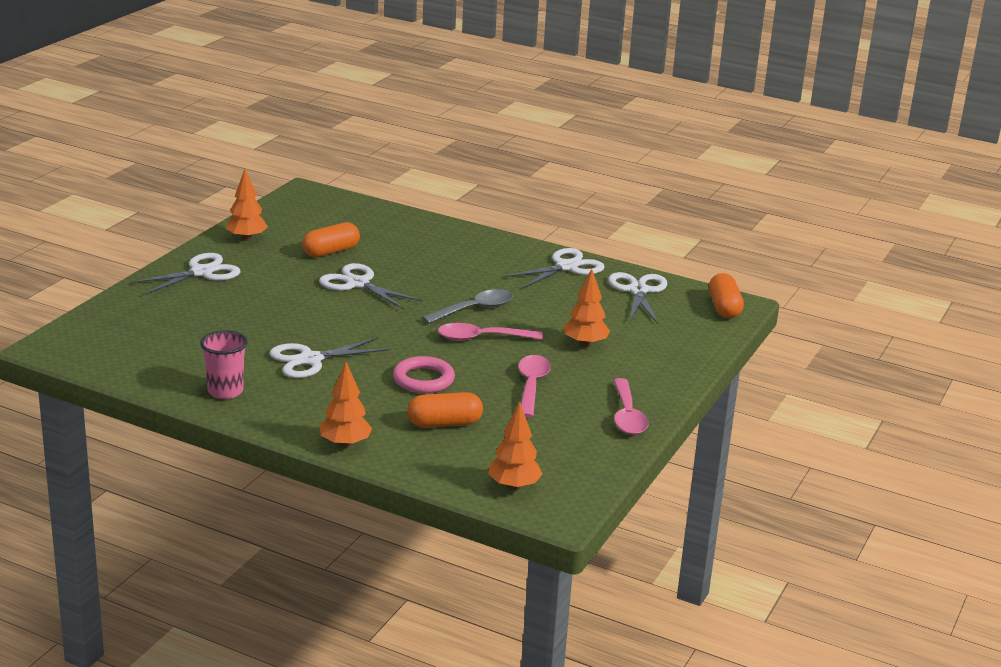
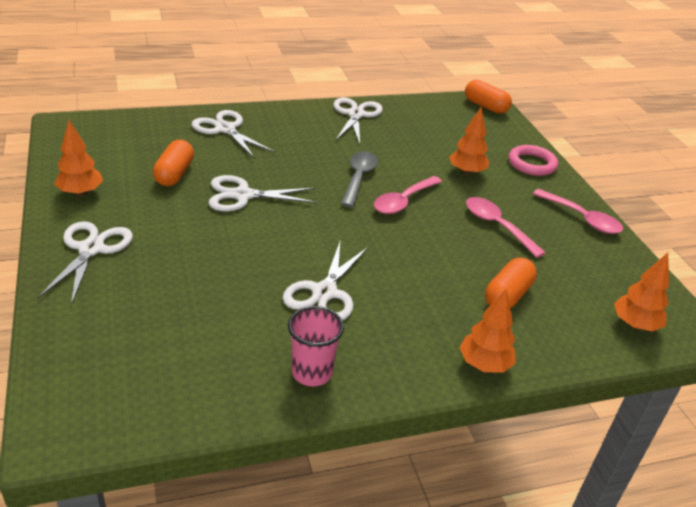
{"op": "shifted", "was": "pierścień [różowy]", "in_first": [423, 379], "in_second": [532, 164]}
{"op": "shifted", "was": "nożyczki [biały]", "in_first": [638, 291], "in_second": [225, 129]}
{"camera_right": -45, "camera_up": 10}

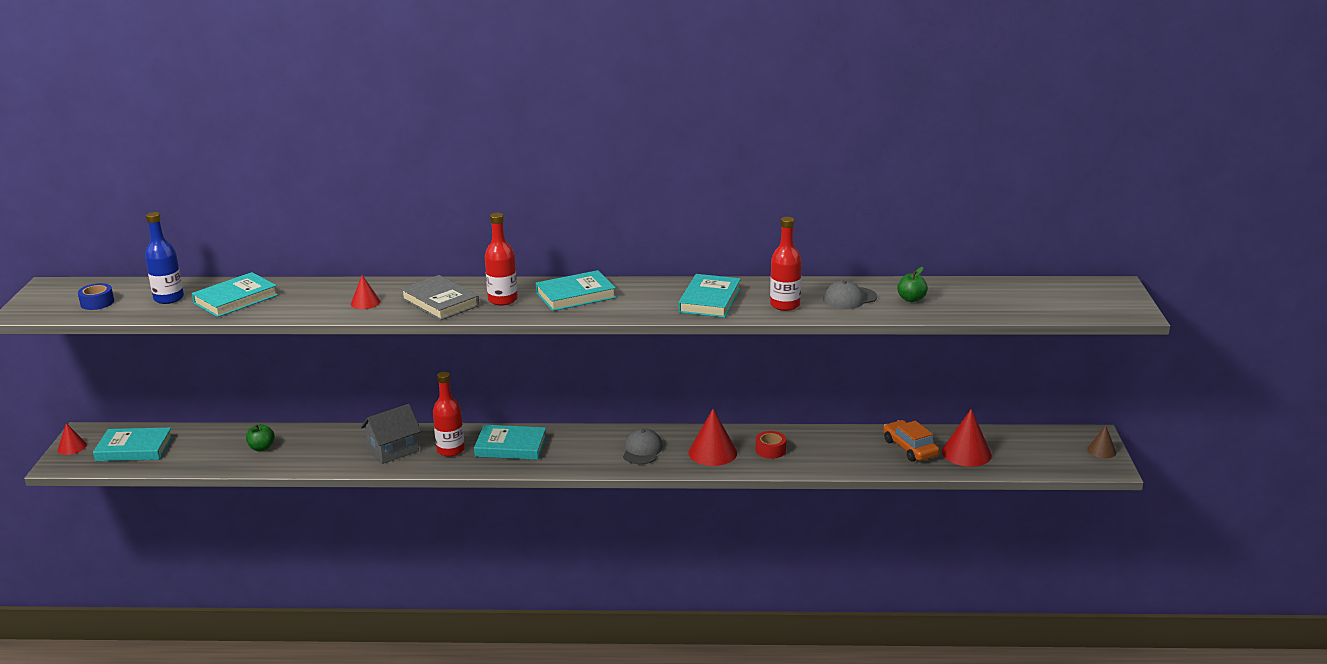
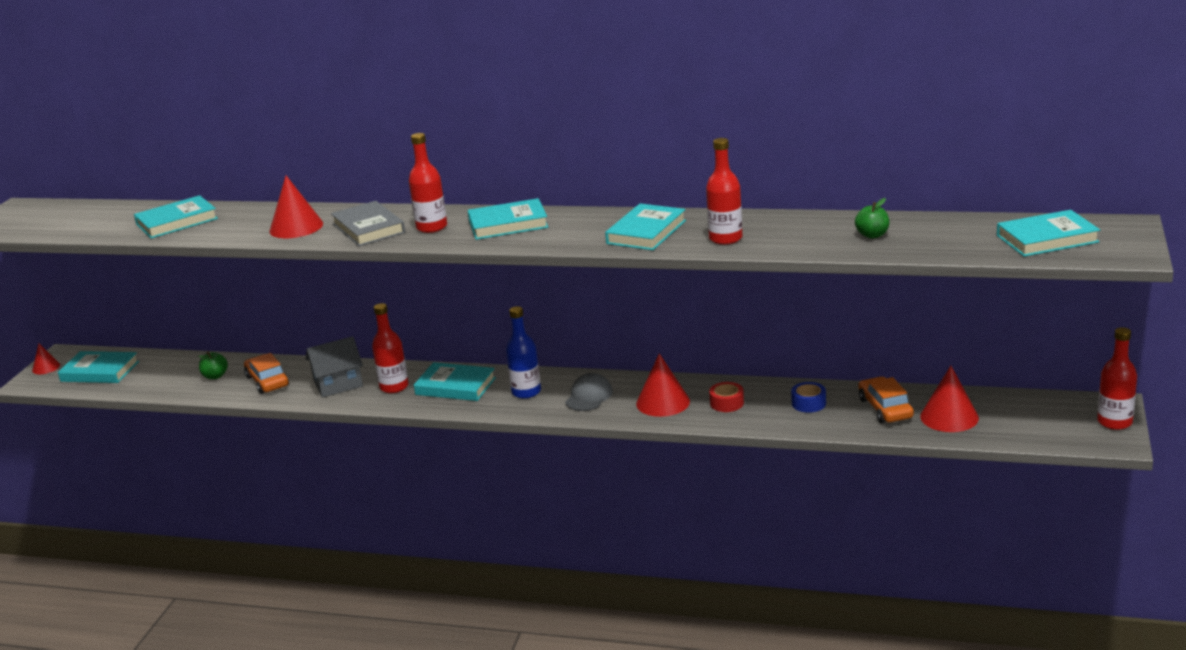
{"op": "gone", "was": "czapka [szary]", "in_first": [849, 298]}
{"op": "new", "now": "samochód [pomarańczowy]", "in_second": [267, 381]}
{"op": "new", "now": "książka [turkusowy]", "in_second": [1047, 239]}
{"op": "shifted", "was": "taśma klejąca [niebieski]", "in_first": [97, 302], "in_second": [808, 403]}
{"op": "shifted", "was": "butelka [niebieski]", "in_first": [169, 298], "in_second": [526, 392]}
{"op": "swapped", "was": "stożek [brązowy]", "now": "butelka [czerwony]", "in_first": [1101, 450], "in_second": [1114, 422]}
{"op": "scaled", "was": "stożek [czerwony]", "in_first": [365, 302], "in_second": [296, 227], "ratio": 1.75}
{"camera_right": 15, "camera_up": 0}

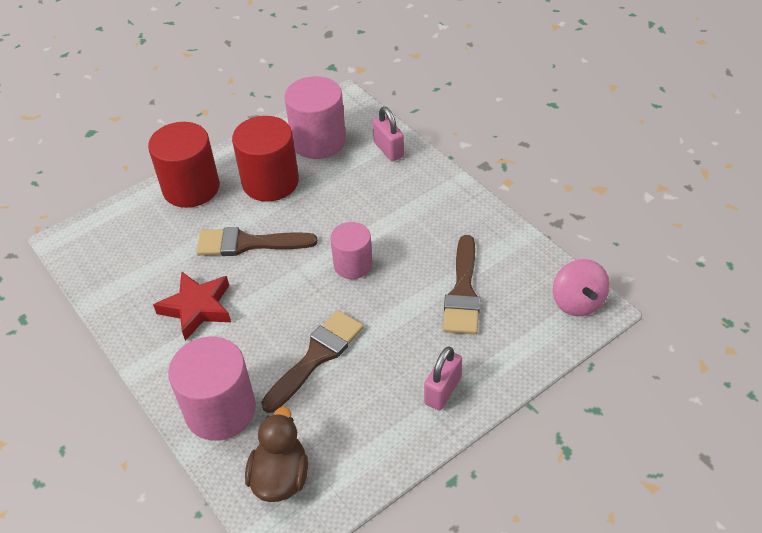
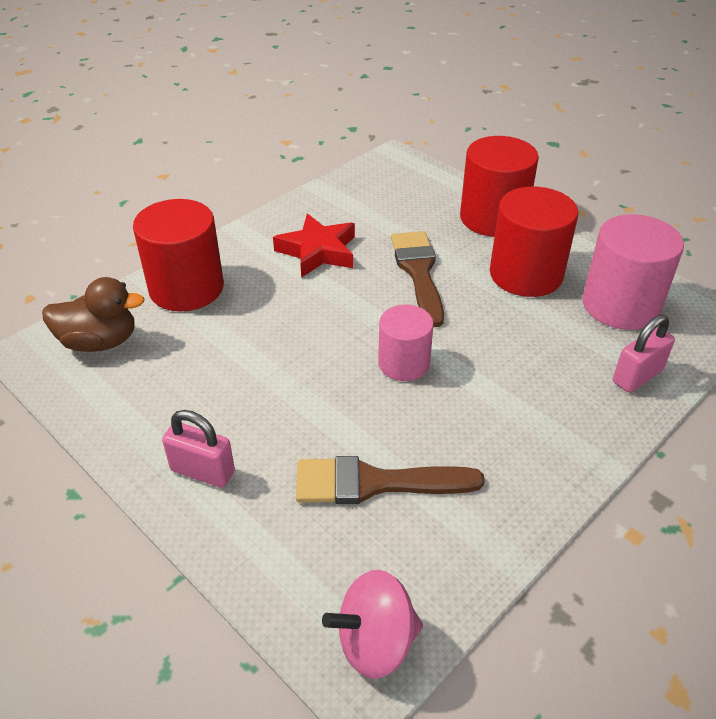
{"op": "gone", "was": "pędzel [brązowy]", "in_first": [316, 356]}
{"op": "repainted", "was": "walec [różowy]", "now": "walec [czerwony]", "in_first": [220, 410], "in_second": [186, 288]}
{"camera_right": 80, "camera_up": -5}

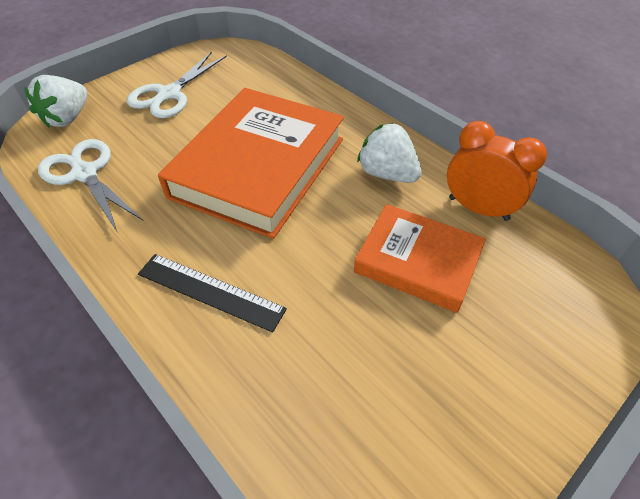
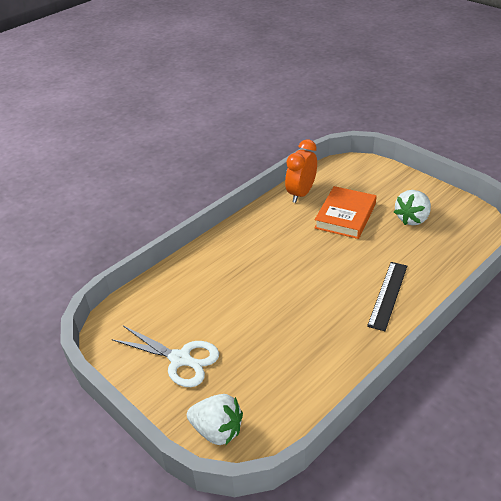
{"op": "gone", "was": "nożyczki [biały]", "in_first": [85, 174]}
{"op": "gone", "was": "książka [pomarańczowy]", "in_first": [258, 167]}
{"op": "shifted", "was": "truskawka [biały]", "in_first": [387, 174], "in_second": [412, 219]}
{"camera_right": -90, "camera_up": -10}

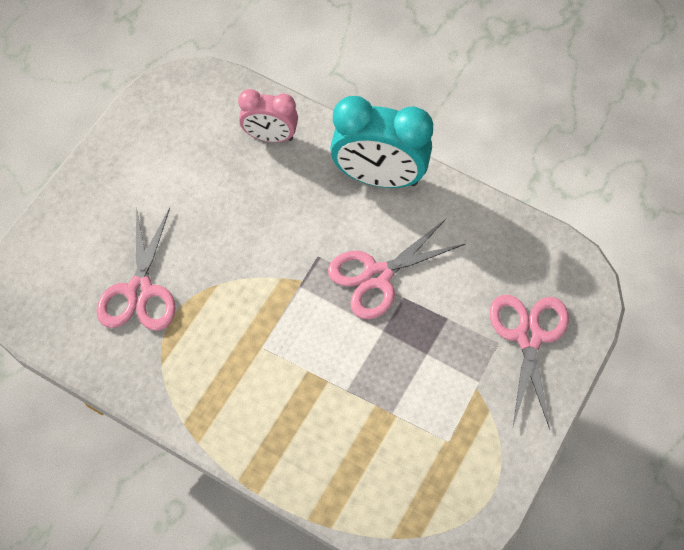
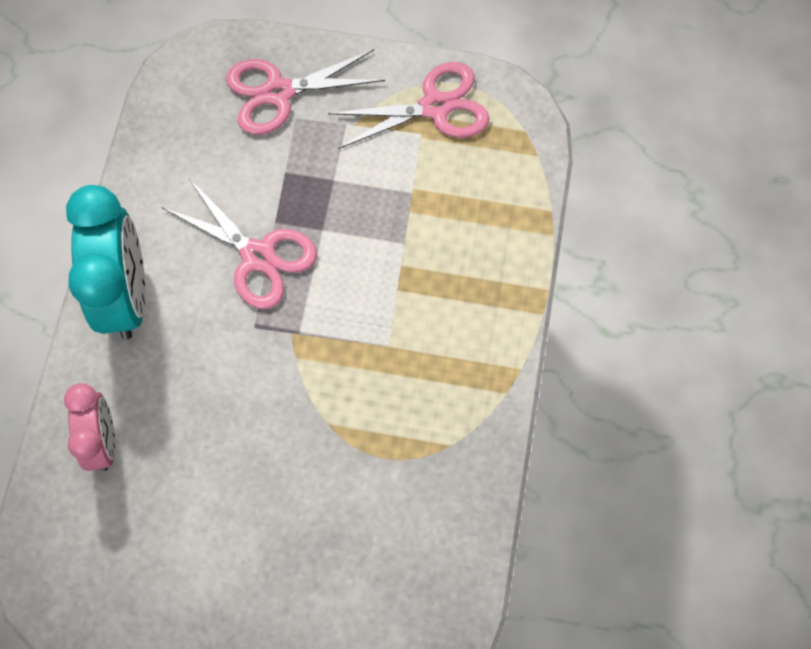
{"op": "shifted", "was": "nożyczki [różowy]", "in_first": [139, 291], "in_second": [435, 107]}
{"camera_right": -110, "camera_up": 5}

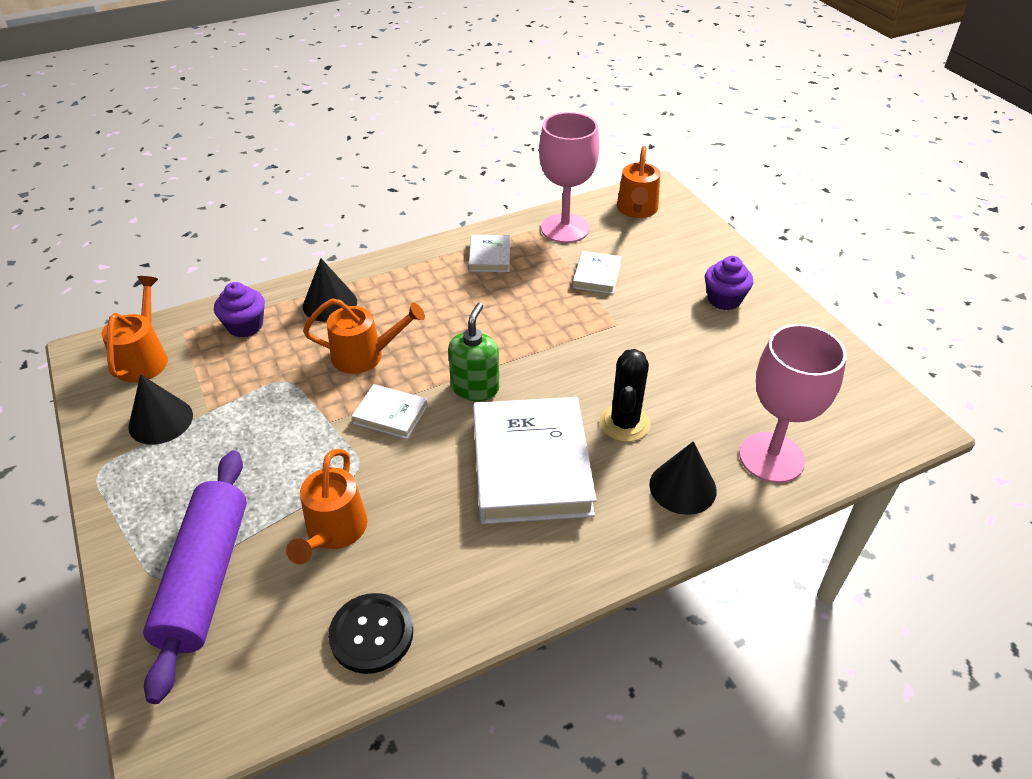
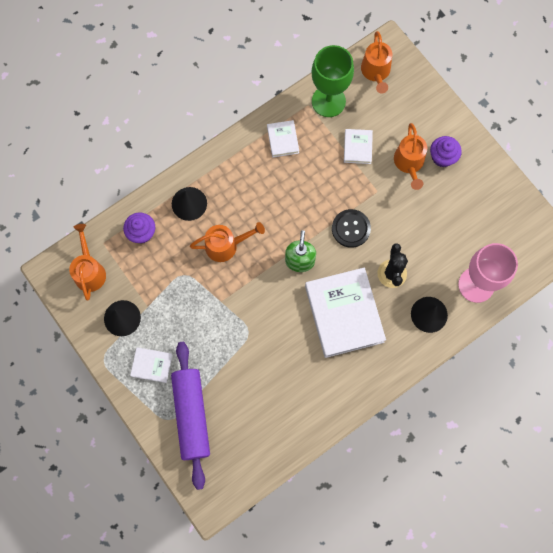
{"op": "shifted", "was": "konewka [pomarańczowy]", "in_first": [333, 532], "in_second": [409, 164]}
{"op": "shifted", "was": "guzik [czarny]", "in_first": [371, 634], "in_second": [351, 229]}
{"op": "shifted", "was": "książka [biały]", "in_first": [390, 414], "in_second": [152, 365]}
{"op": "repainted", "was": "kielich [różowy]", "now": "kielich [zielony]", "in_first": [565, 228], "in_second": [328, 101]}
{"camera_right": -10, "camera_up": 30}

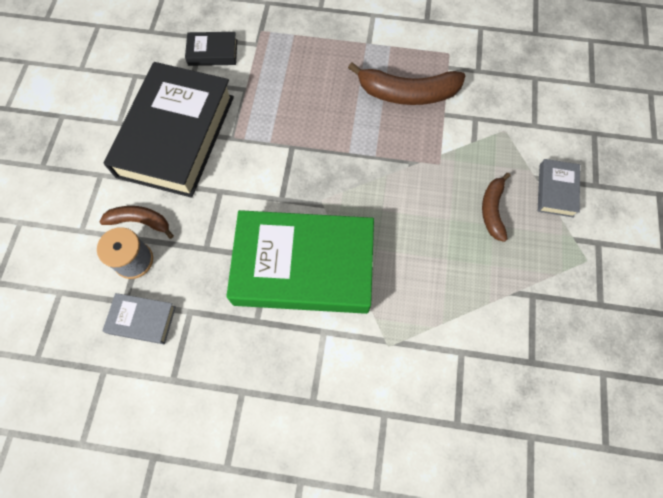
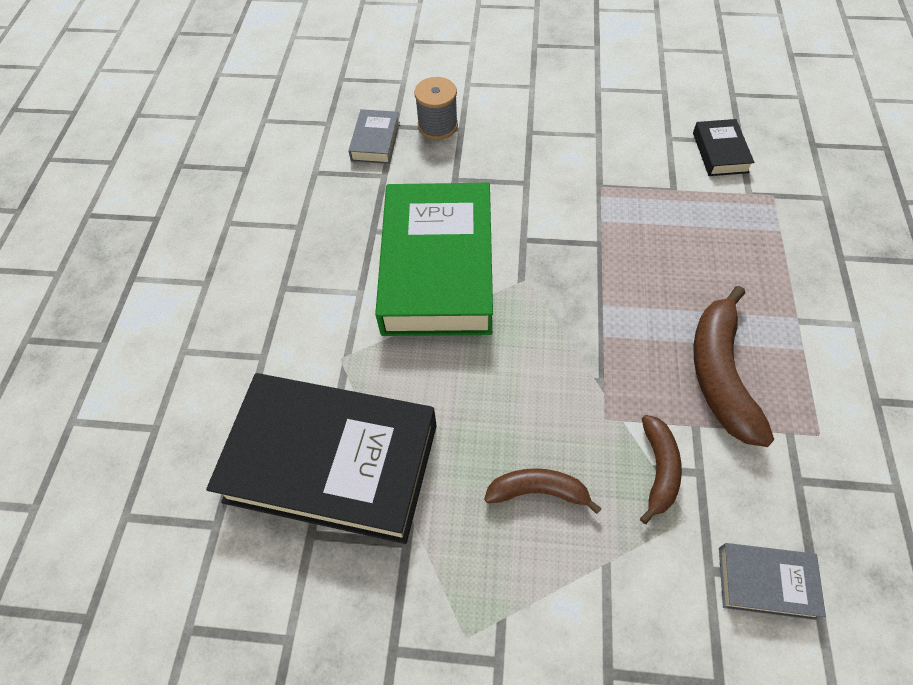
{"op": "shifted", "was": "banan [brązowy]", "in_first": [140, 221], "in_second": [658, 469]}
{"op": "shifted", "was": "książka [czarny]", "in_first": [176, 136], "in_second": [332, 462]}
{"op": "shifted", "was": "książka [szary]", "in_first": [556, 190], "in_second": [766, 582]}
{"camera_right": 90, "camera_up": -10}

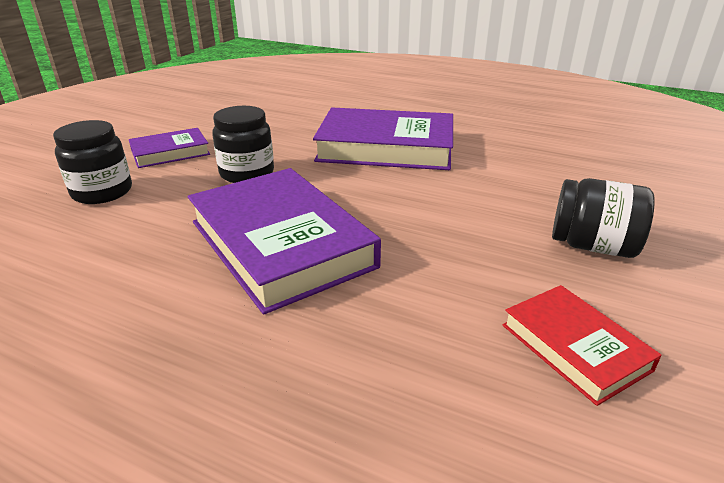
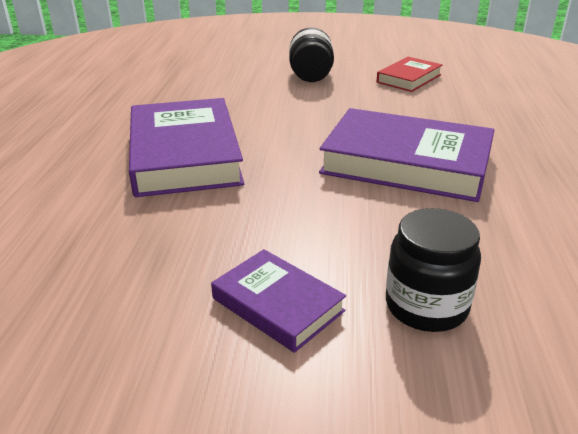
{"op": "gone", "was": "słoik [czarny]", "in_first": [247, 173]}
{"op": "rotated", "was": "książka [fioletowy]", "in_first": [281, 243], "in_second": [406, 163], "clockwise": 75}
{"camera_right": -110, "camera_up": 0}

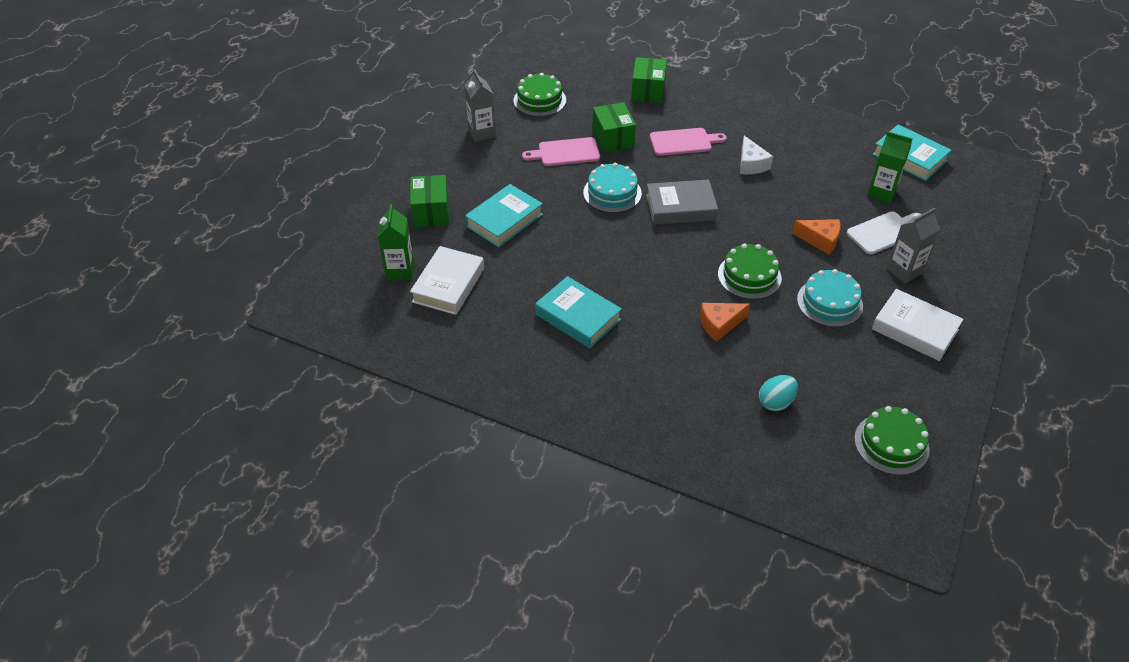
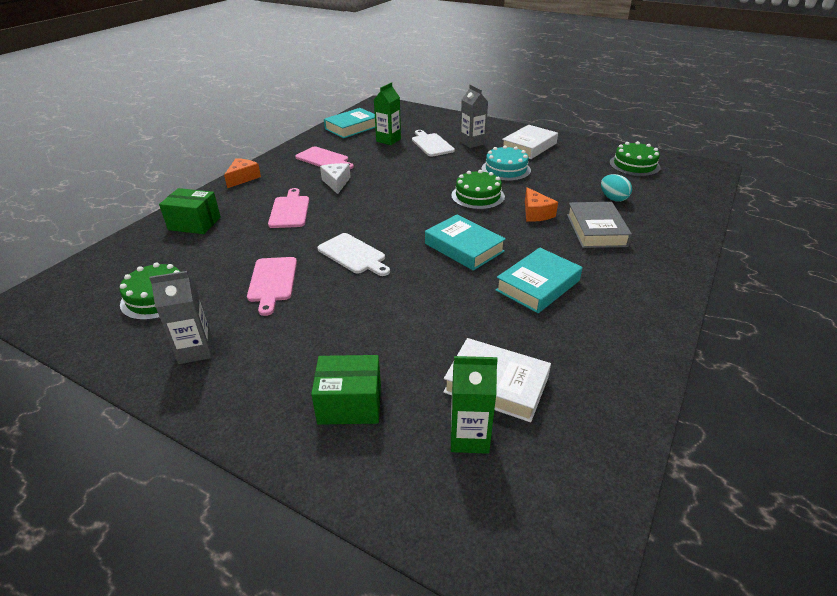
{"op": "gone", "was": "pudełko [zielony]", "in_first": [613, 139]}
{"op": "new", "now": "deska do krojenia [różowy]", "in_second": [324, 159]}
{"op": "shifted", "was": "książka [turkusowy]", "in_first": [504, 220], "in_second": [464, 247]}
{"op": "shifted", "was": "książka [szary]", "in_first": [680, 207], "in_second": [596, 230]}
{"op": "shifted", "was": "ser [pomarańczowy]", "in_first": [820, 240], "in_second": [243, 178]}
{"op": "swapped", "was": "tort [turkusowy]", "now": "deska do krojenia [biały]", "in_first": [612, 193], "in_second": [353, 255]}
{"op": "rotated", "was": "ser [biały]", "in_first": [751, 164], "in_second": [336, 183], "clockwise": -90}
{"camera_right": -85, "camera_up": -10}

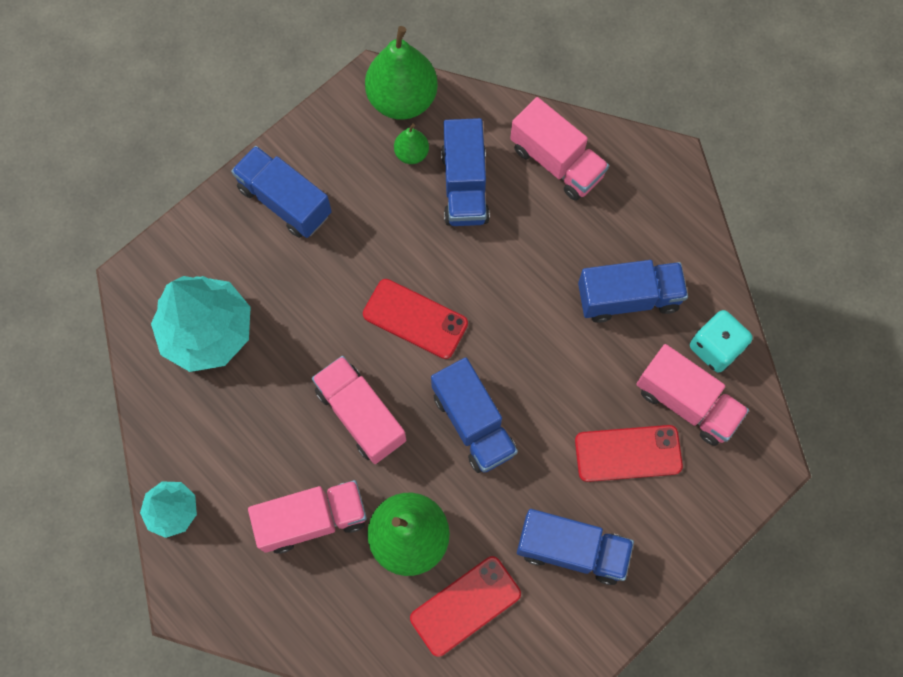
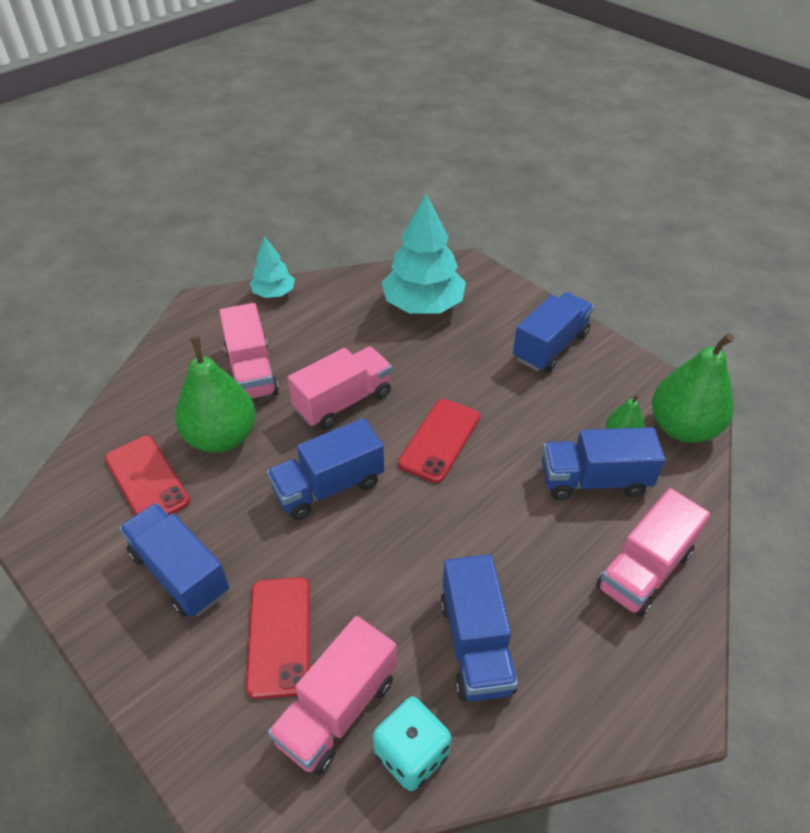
{"op": "rotated", "was": "ciężarówka [niebieski]", "in_first": [571, 550], "in_second": [180, 573], "clockwise": 120}
{"camera_right": 90, "camera_up": -25}

